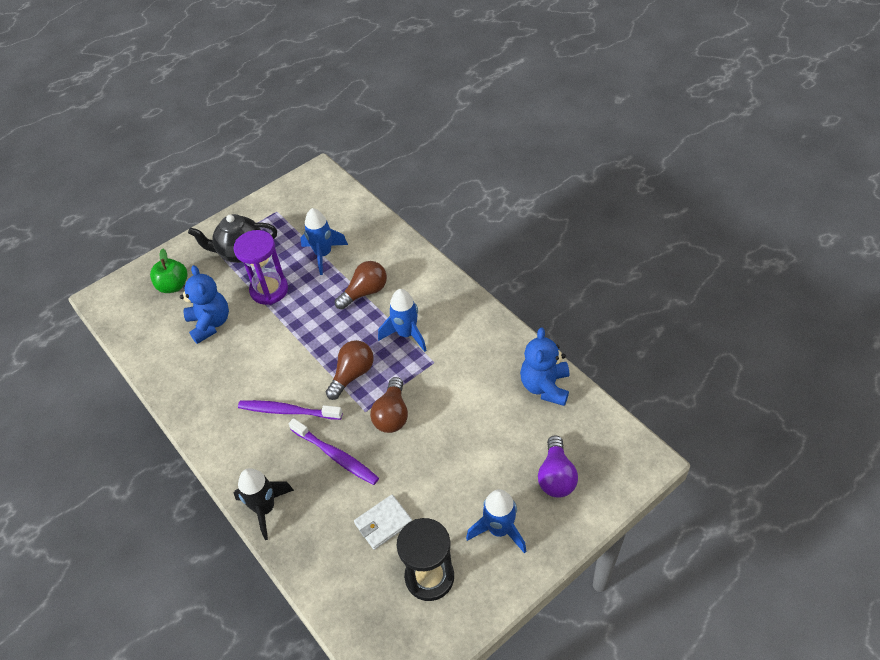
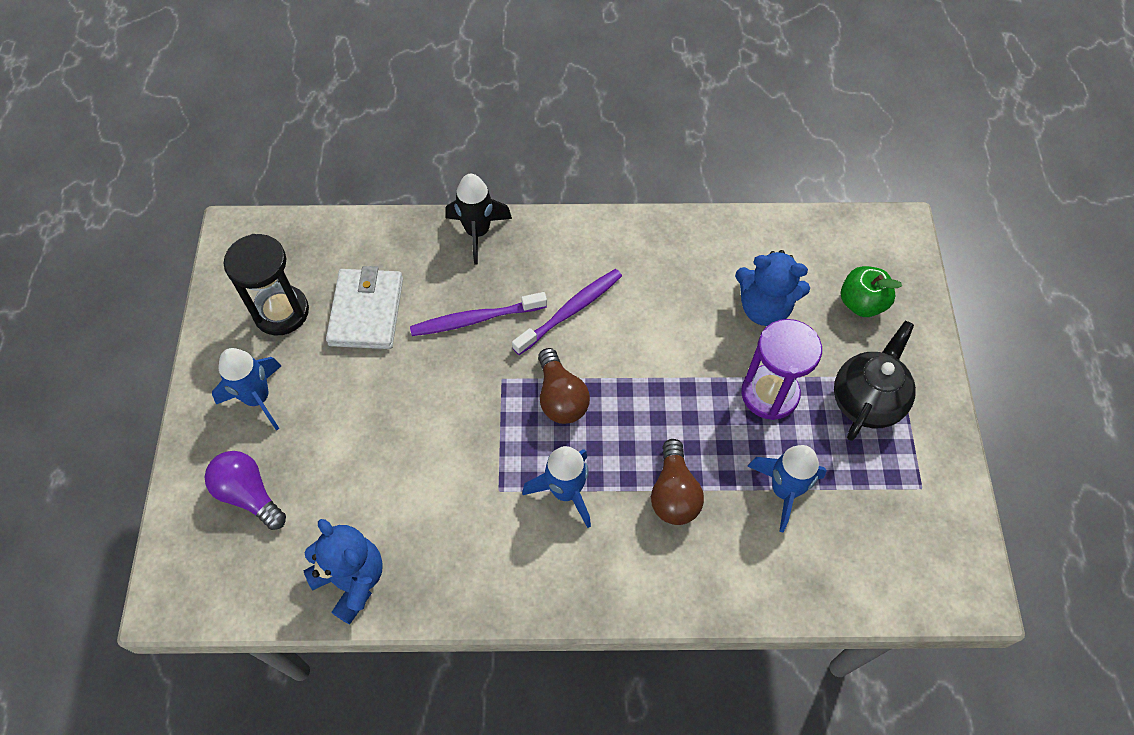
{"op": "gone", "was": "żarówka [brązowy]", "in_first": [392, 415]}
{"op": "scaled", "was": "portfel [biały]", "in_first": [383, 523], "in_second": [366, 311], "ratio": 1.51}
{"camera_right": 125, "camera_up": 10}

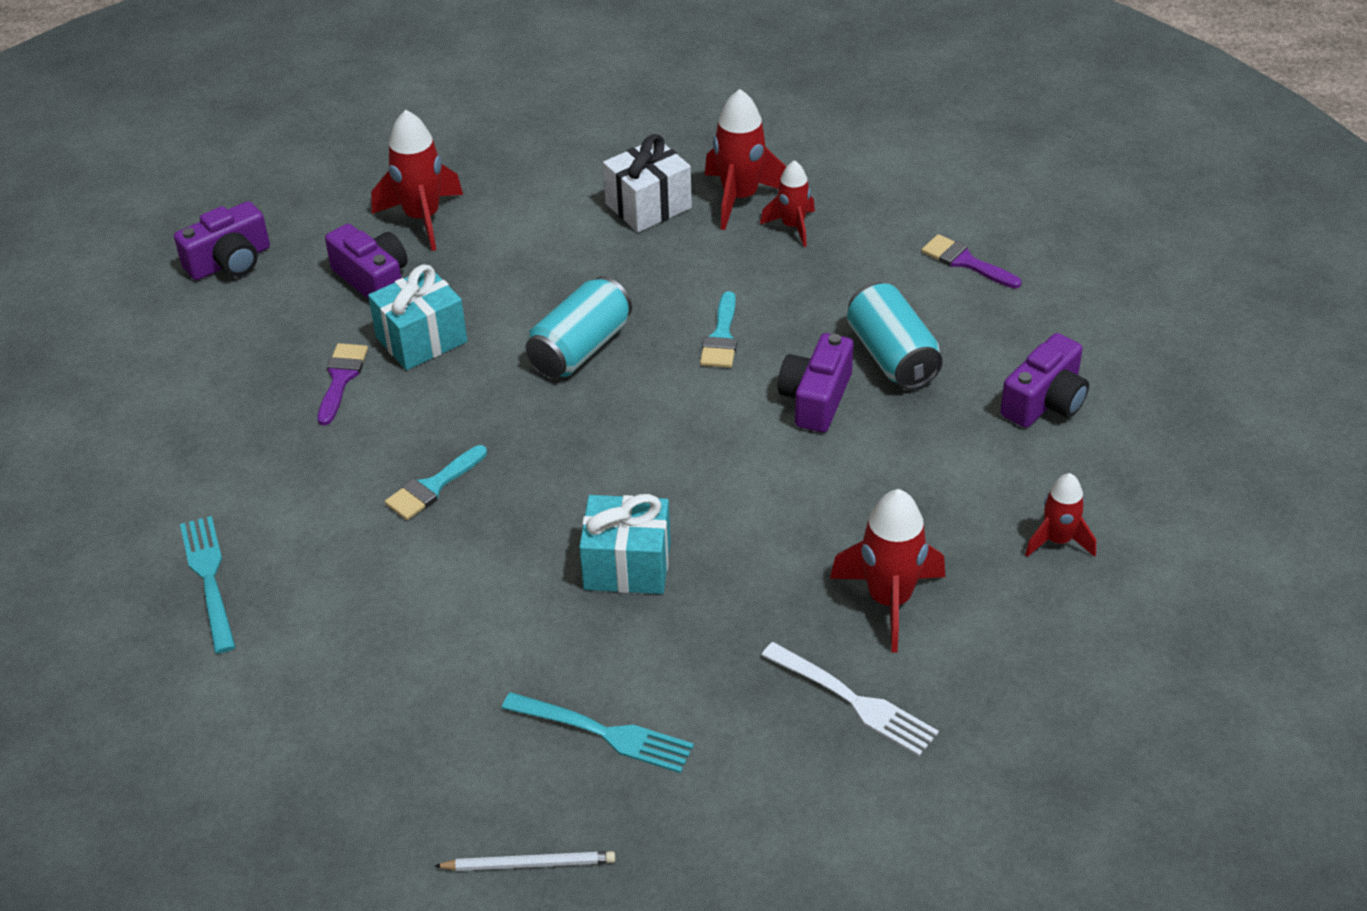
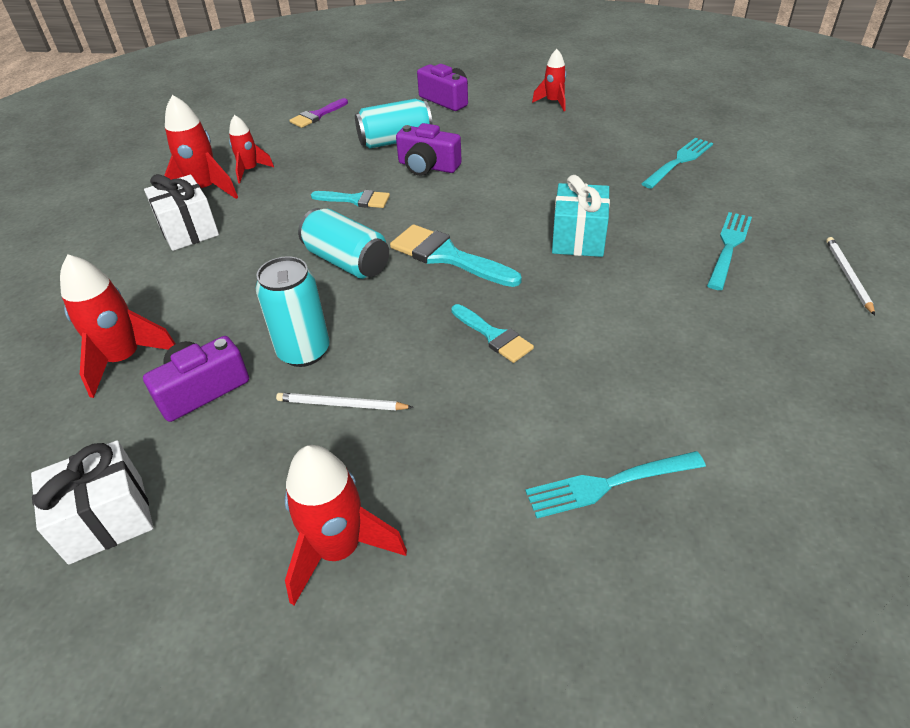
{"op": "new", "now": "pędzel [turkusowy]", "in_second": [447, 256]}
{"op": "shifted", "was": "rakieta [czerwony]", "in_first": [889, 600], "in_second": [339, 549]}
{"op": "swapped", "was": "aparat fotograficzny [fioletowy]", "now": "prezent [biały]", "in_first": [230, 262], "in_second": [106, 519]}
{"op": "swapped", "was": "pędzel [fioletowy]", "now": "ołówek [biały]", "in_first": [341, 378], "in_second": [341, 404]}
{"op": "swapped", "was": "prezent [turkusowy]", "now": "puszka [turkusowy]", "in_first": [421, 339], "in_second": [304, 351]}
{"op": "repainted", "was": "widelec [biały]", "now": "widelec [turkusowy]", "in_first": [852, 700], "in_second": [678, 162]}
{"camera_right": -85, "camera_up": 0}

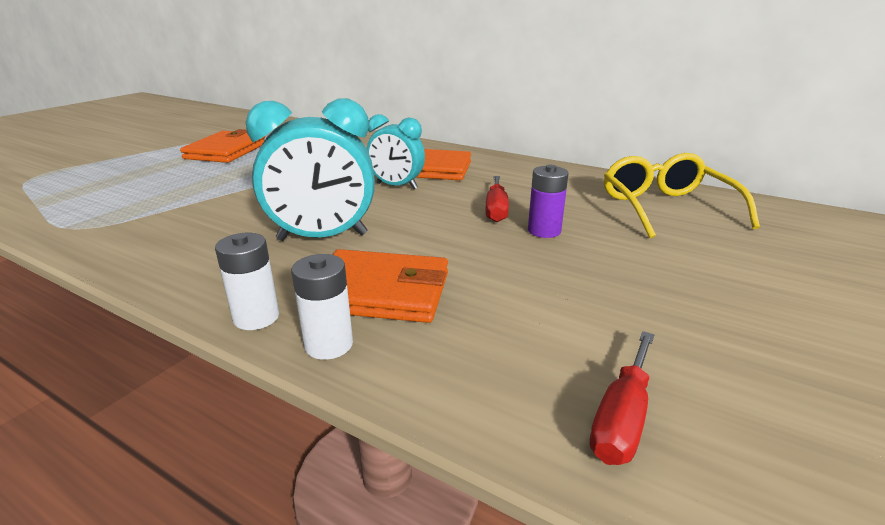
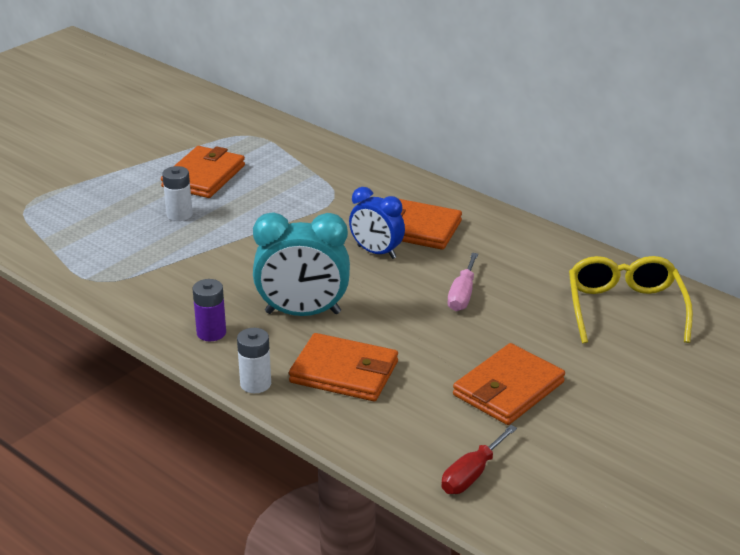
{"op": "new", "now": "portfel [pomarańczowy]", "in_second": [508, 389]}
{"op": "shifted", "was": "bateria [biały]", "in_first": [328, 344], "in_second": [179, 214]}
{"op": "shifted", "was": "bateria [fioletowy]", "in_first": [544, 231], "in_second": [211, 333]}
{"op": "repainted", "was": "budzik [turkusowy]", "now": "budzik [niebieski]", "in_first": [396, 186], "in_second": [376, 252]}
{"op": "repainted", "was": "śrubokręt [czerwony]", "now": "śrubokręt [różowy]", "in_first": [496, 210], "in_second": [462, 295]}
{"camera_right": 10, "camera_up": 5}

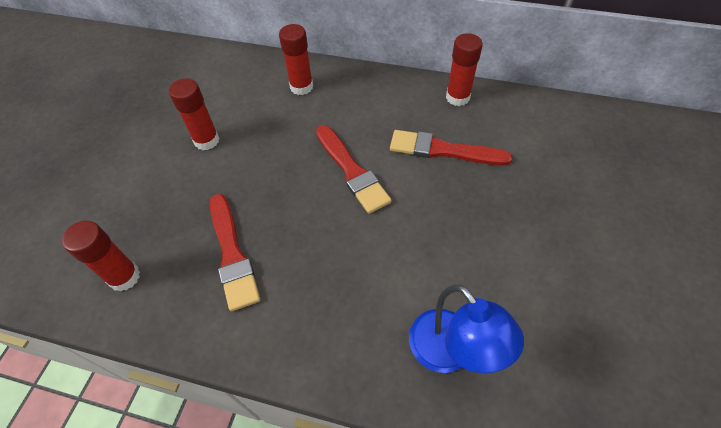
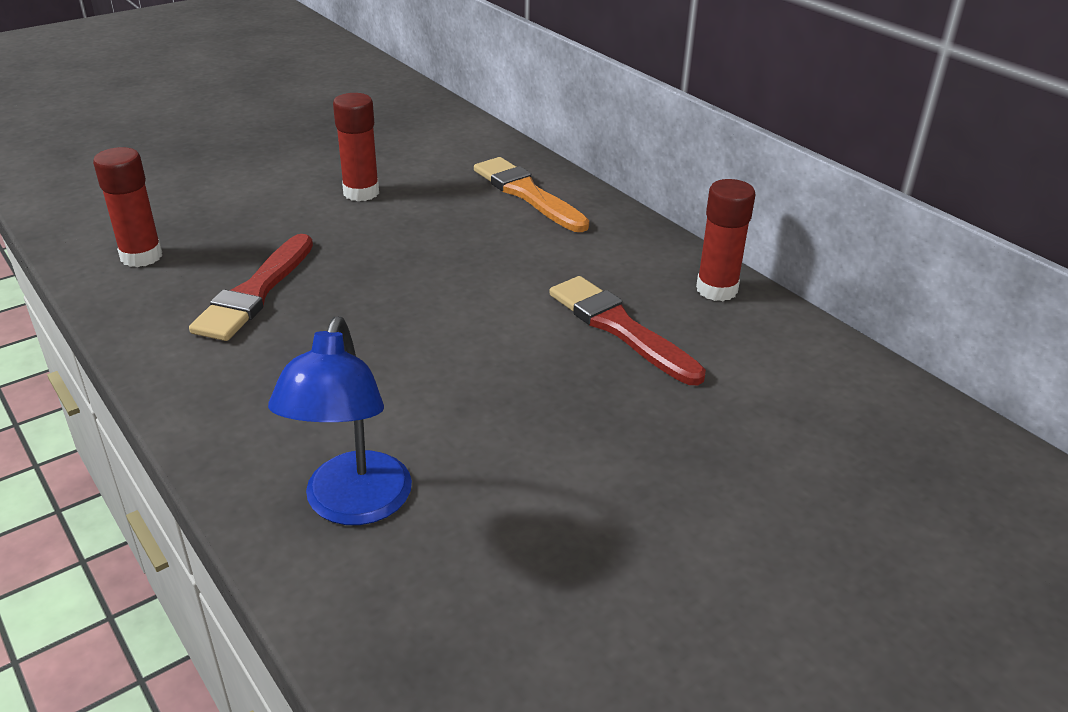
{"op": "gone", "was": "pędzel [czerwony]", "in_first": [352, 171]}
{"op": "swapped", "was": "klej w sztyfcie [czerwony]", "now": "pędzel [pomarańczowy]", "in_first": [301, 87], "in_second": [527, 194]}
{"camera_right": 35, "camera_up": -20}

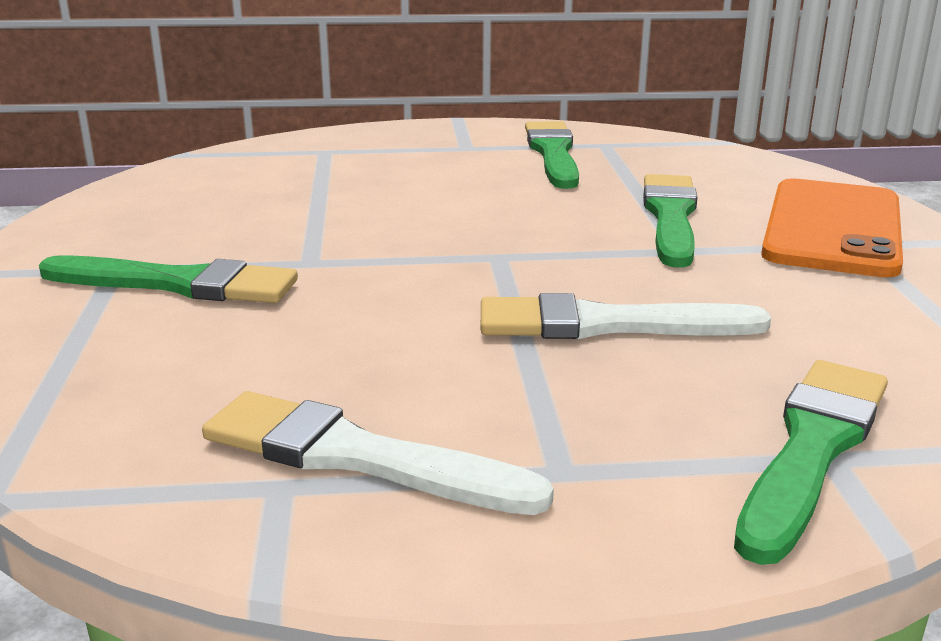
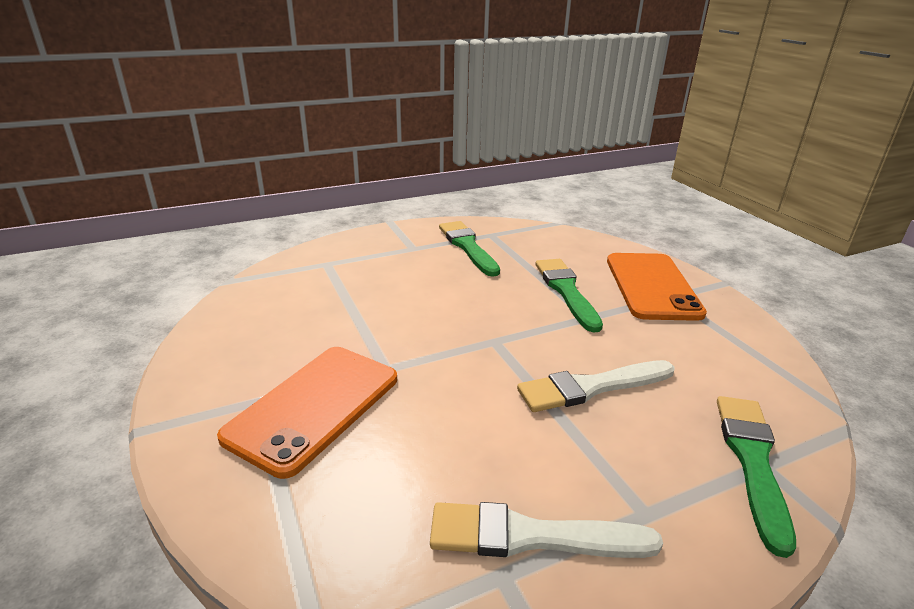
{"op": "swapped", "was": "pędzel [zielony]", "now": "telefon [pomarańczowy]", "in_first": [178, 284], "in_second": [314, 407]}
{"camera_right": -20, "camera_up": 5}

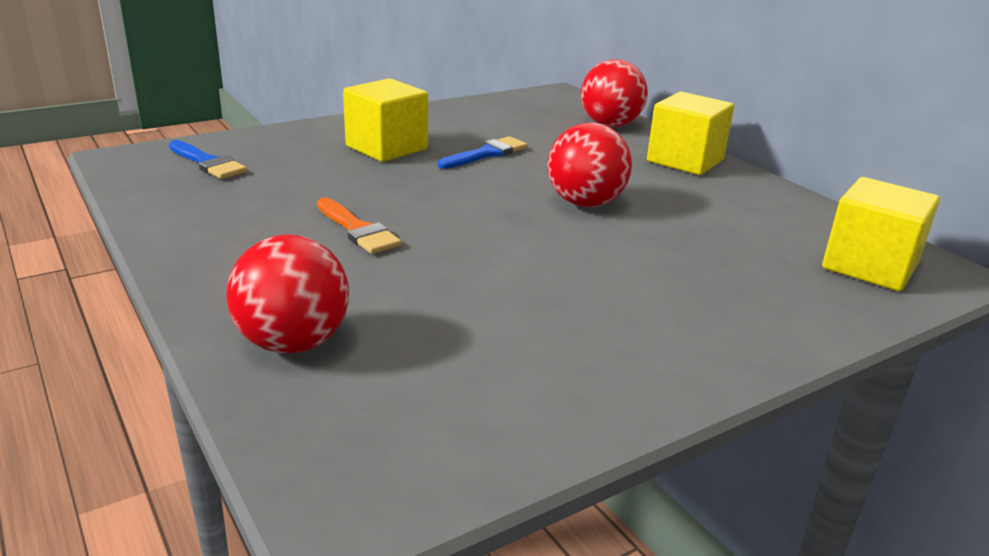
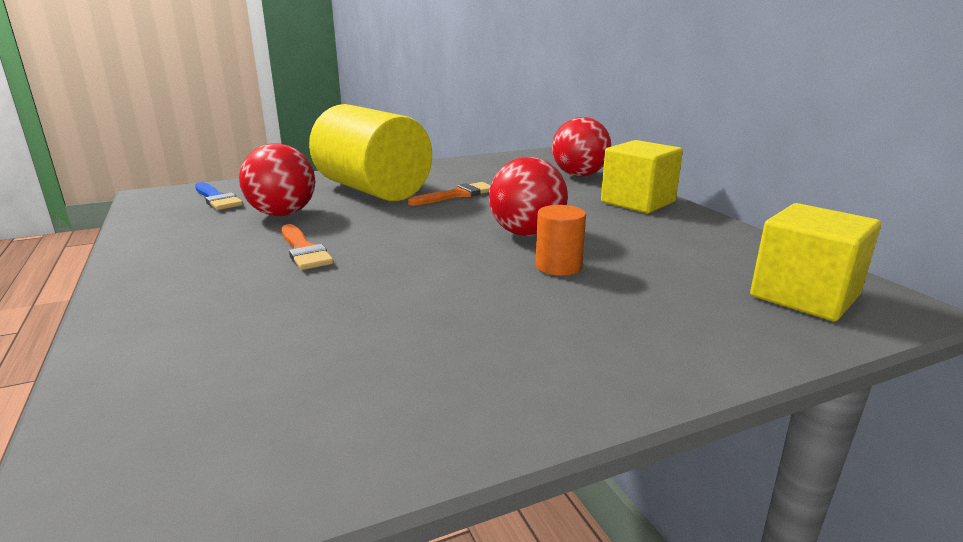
{"op": "new", "now": "walec [pomarańczowy]", "in_second": [558, 266]}
{"op": "shifted", "was": "piłka [czerwony]", "in_first": [293, 343], "in_second": [282, 214]}
{"op": "swapped", "was": "sześcian [żółty]", "now": "walec [żółty]", "in_first": [386, 148], "in_second": [373, 190]}
{"op": "repainted", "was": "pędzel [niebieski]", "now": "pędzel [pomarańczowy]", "in_first": [487, 153], "in_second": [457, 195]}
{"camera_right": 10, "camera_up": -5}

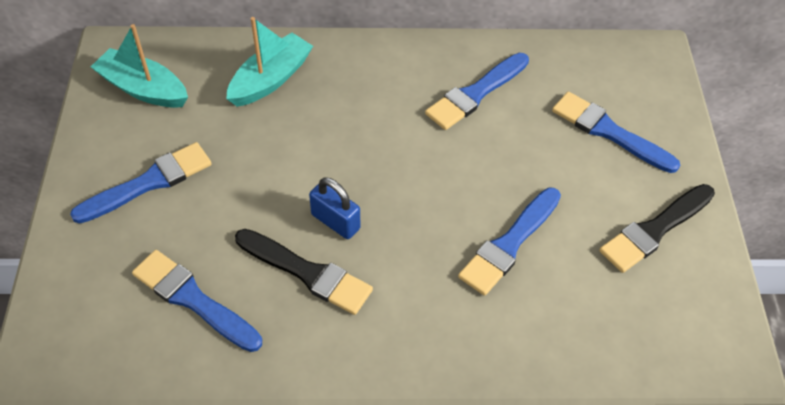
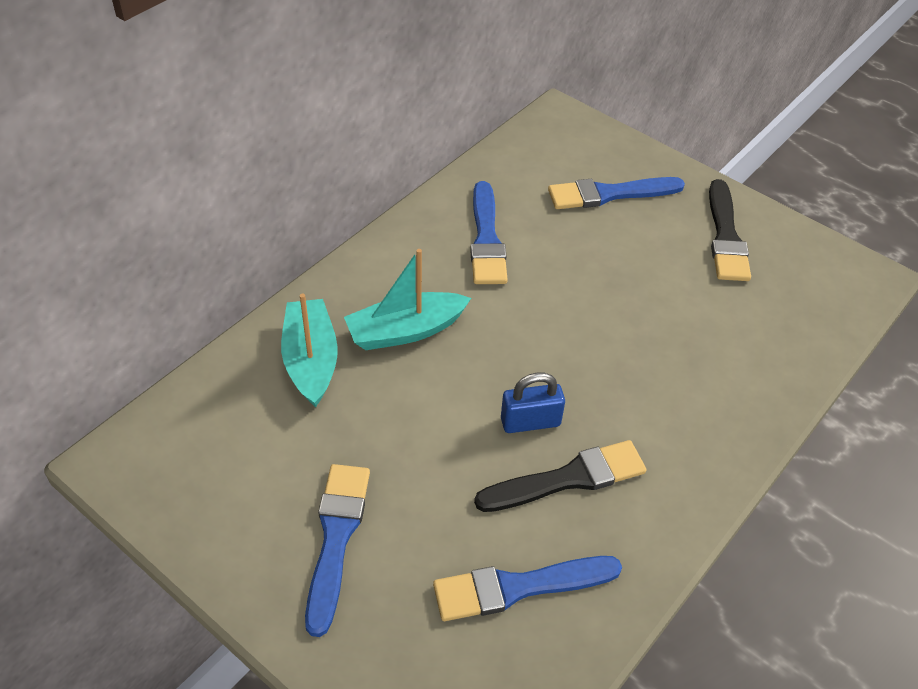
{"op": "gone", "was": "pędzel [niebieski]", "in_first": [509, 244]}
{"op": "shifted", "was": "łódka [turkusowy]", "in_first": [143, 89], "in_second": [405, 331]}
{"camera_right": -50, "camera_up": -5}

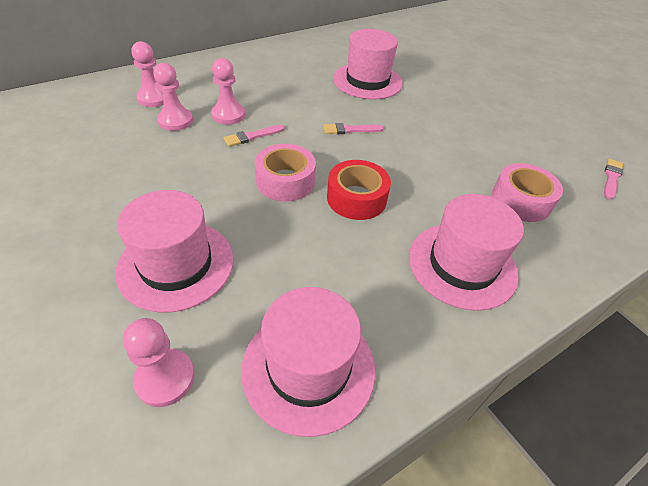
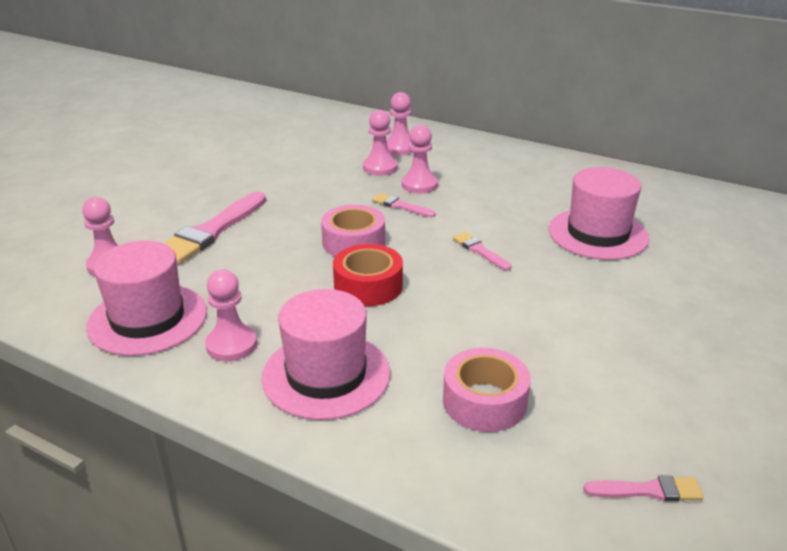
{"op": "new", "now": "pionek [różowy]", "in_second": [231, 345]}
{"op": "swapped", "was": "kapelusz [różowy]", "now": "pędzel [różowy]", "in_first": [176, 264], "in_second": [211, 231]}
{"camera_right": 65, "camera_up": -15}

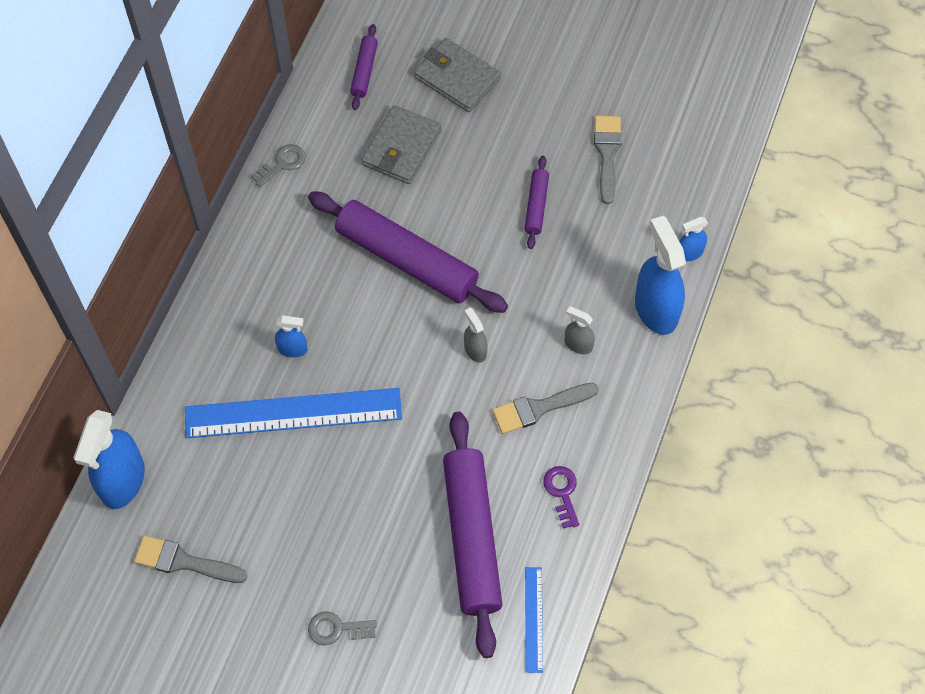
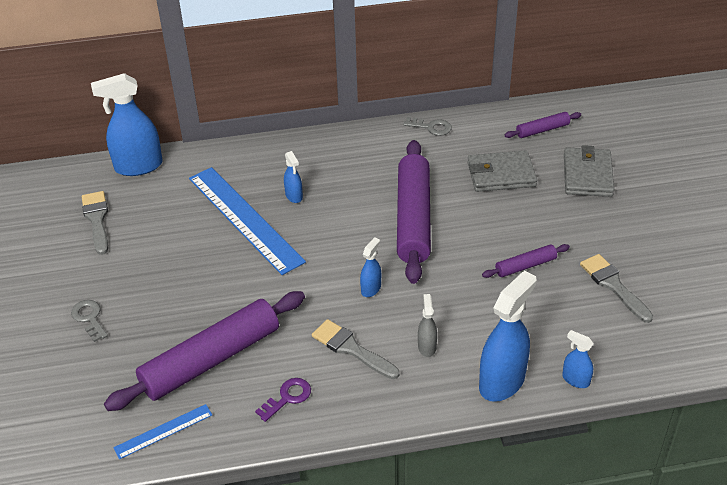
{"op": "repainted", "was": "spryskiwacz [szary]", "now": "spryskiwacz [niebieski]", "in_first": [475, 350], "in_second": [371, 289]}
{"op": "rotated", "was": "pędzel [szary]", "in_first": [607, 154], "in_second": [613, 285], "clockwise": -90}
{"camera_right": 60, "camera_up": -20}

